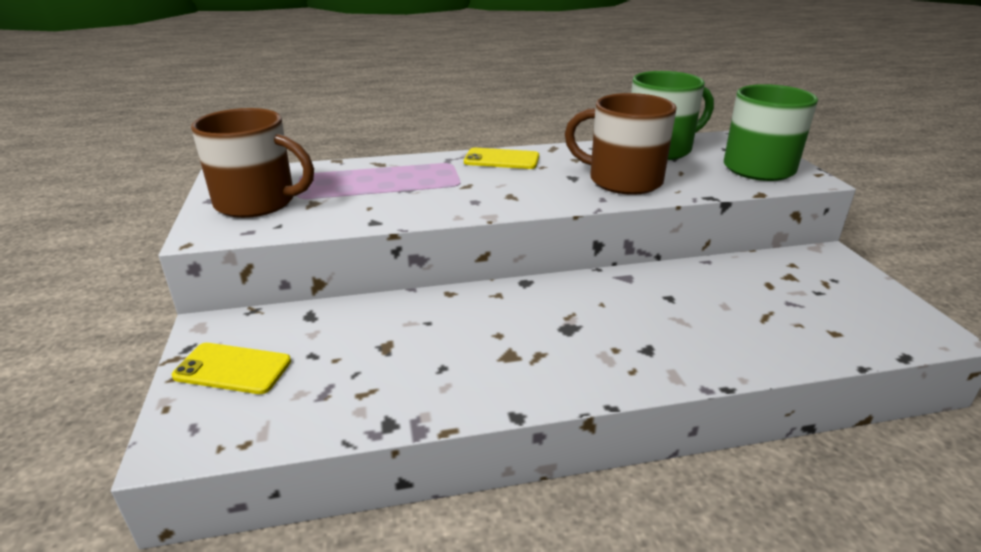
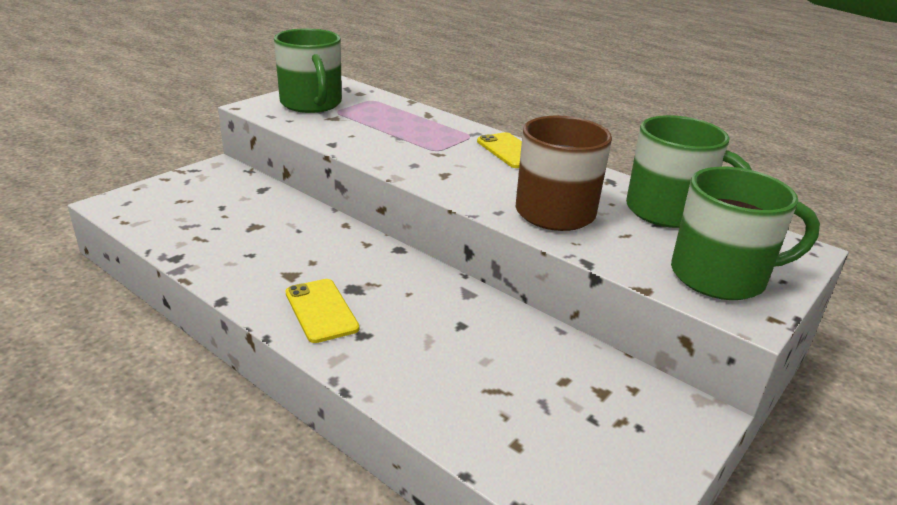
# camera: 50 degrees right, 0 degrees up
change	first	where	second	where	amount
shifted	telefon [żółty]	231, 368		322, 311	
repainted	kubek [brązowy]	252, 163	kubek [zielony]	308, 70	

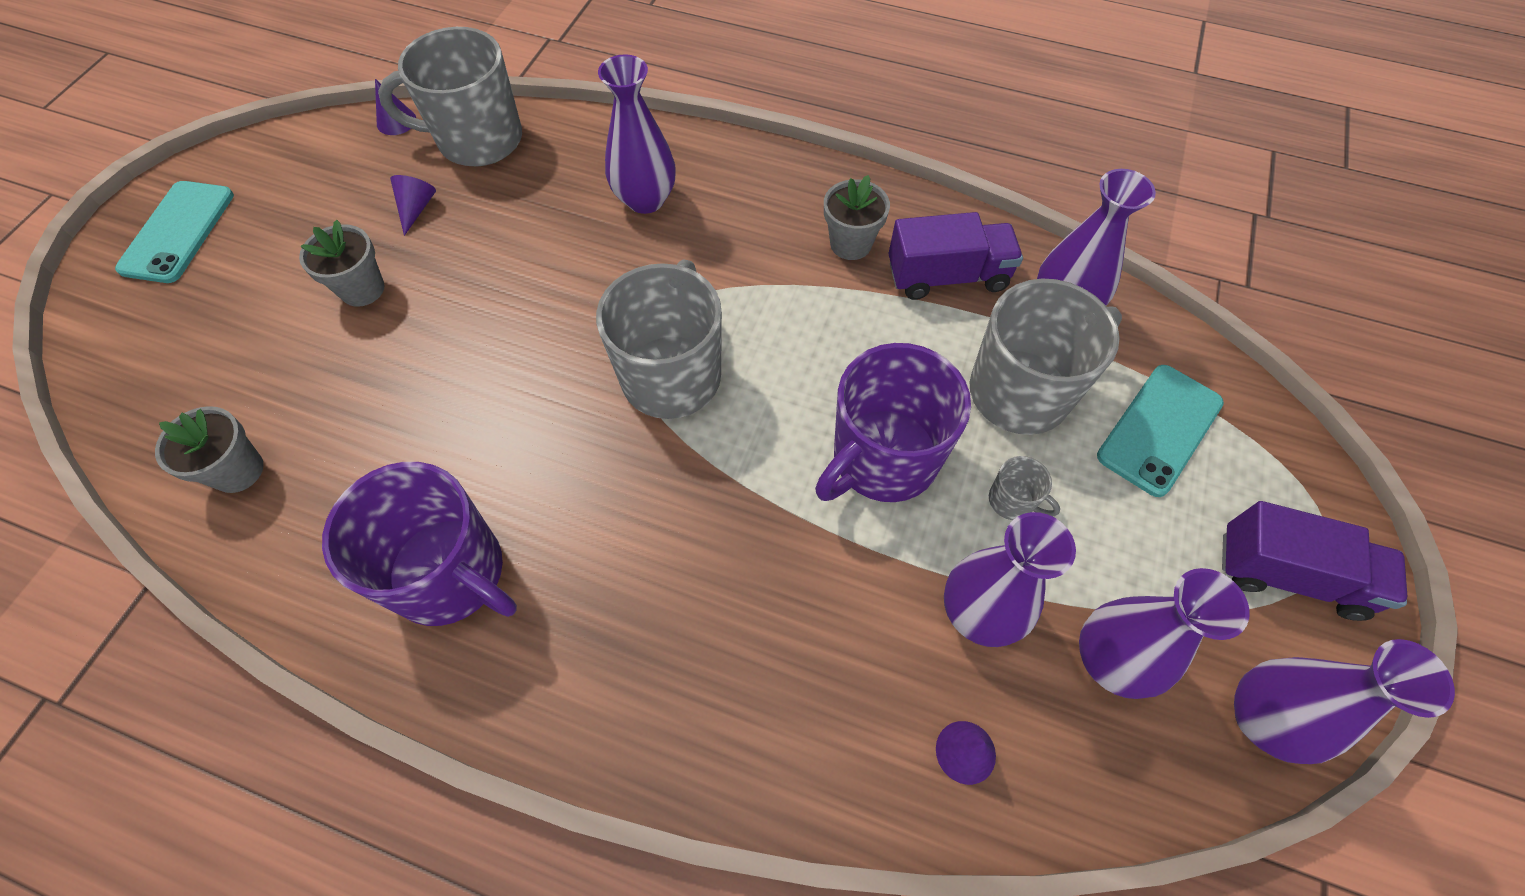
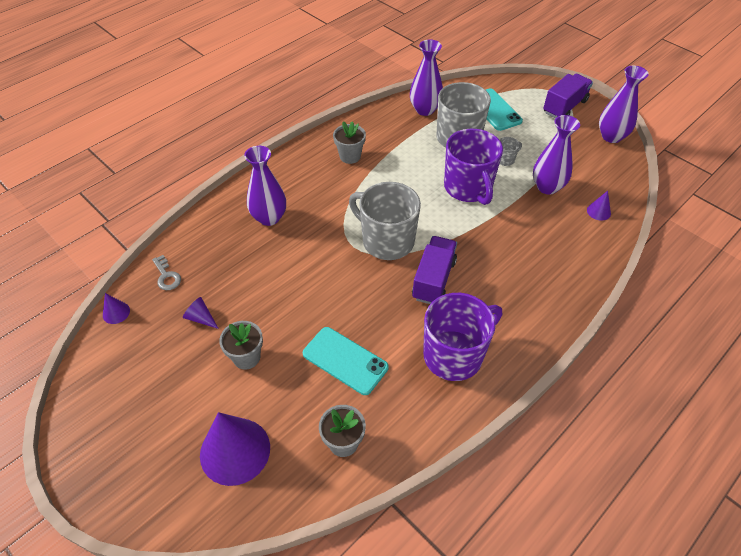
# camera: 65 degrees left, 10 degrees down
change	first	where	second	where	amount
gone	wazon [fioletowy]	1164, 633			
new			stożek [fioletowy]	235, 449	
shifted	telefon [turkusowy]	174, 232		346, 361	
shifted	ciężarówka [fioletowy]	956, 256		434, 270	
swapped	kubek [szary]	450, 96	klucz [szary]	166, 272	

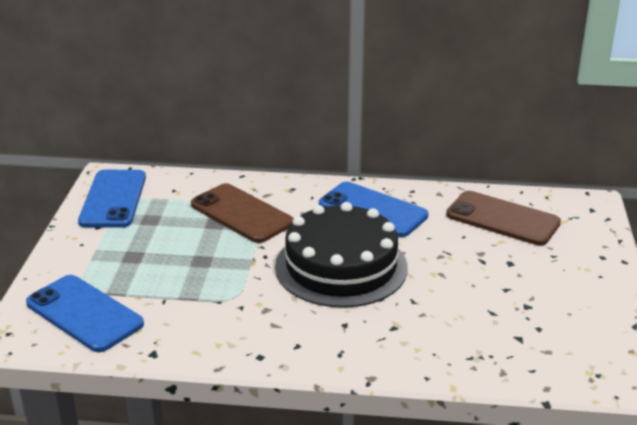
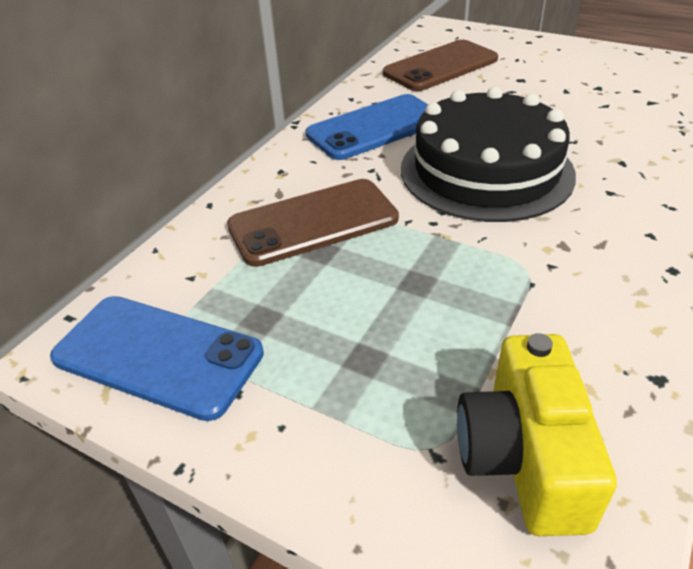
# camera: 65 degrees left, 10 degrees up
change	first	where	second	where	amount
swapped	telefon [niebieski]	85, 313	aparat fotograficzny [żółty]	537, 434	

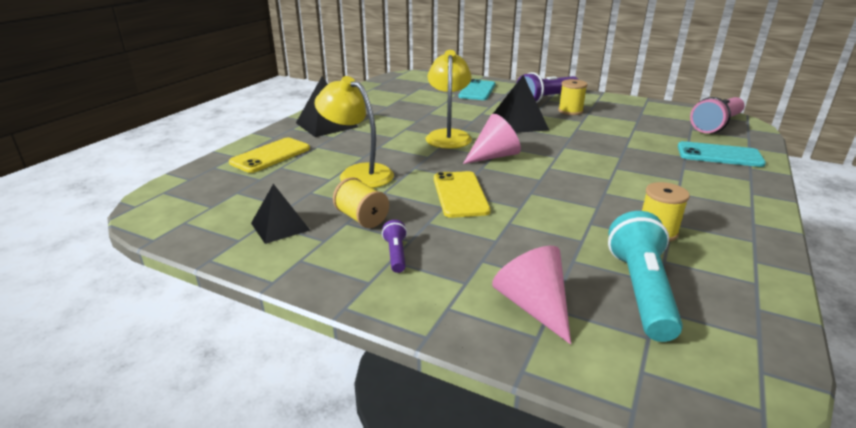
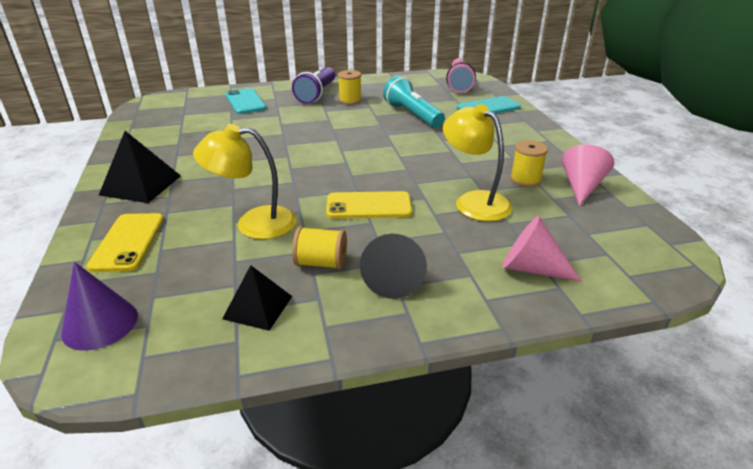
# camera: 40 degrees left, 5 degrees up
change	first	where	second	where	amount
gone	piramida [czarny]	521, 104			
new			stożek [fioletowy]	99, 306	
shifted	lampka [żółty]	448, 99		477, 162	
shifted	stożek [różowy]	492, 139		587, 175	
shifted	latarka [turkusowy]	645, 276		414, 102	
swapped	latarka [fioletowy]	394, 246	stożek [czarny]	393, 266	
rotated	telefon [żółty]	462, 194		369, 205	45 degrees counterclockwise

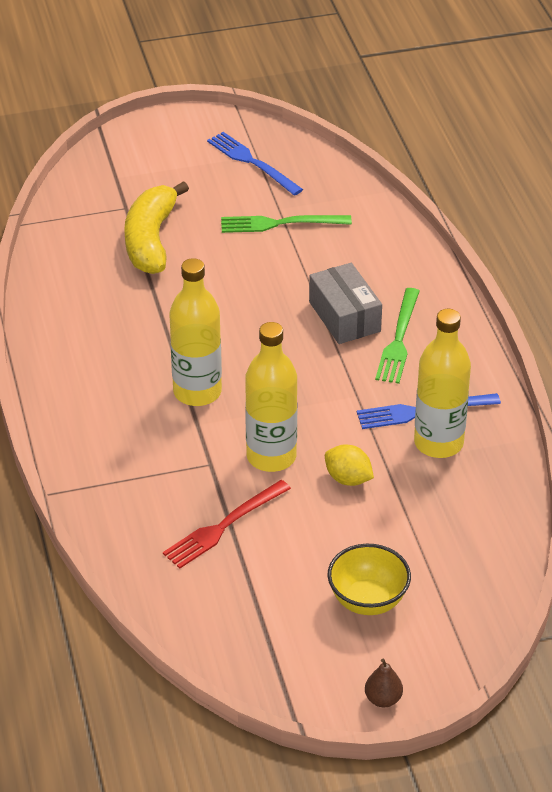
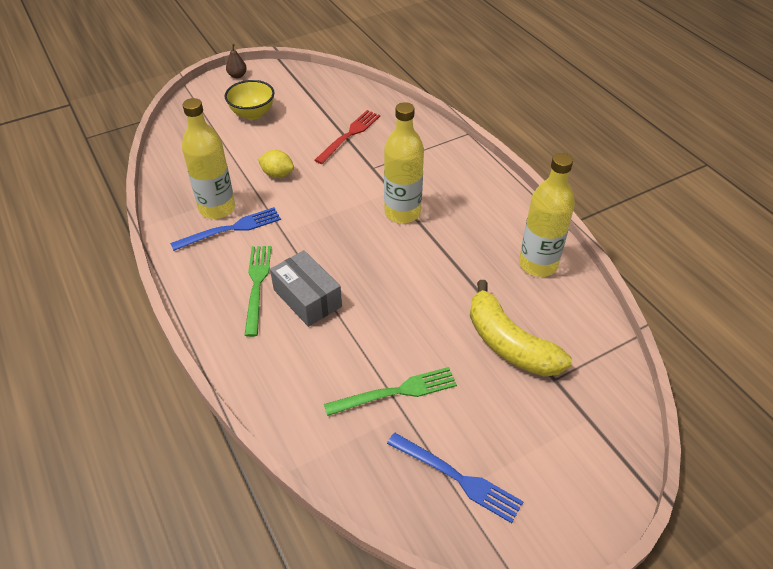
# camera: 165 degrees right, 5 degrees up
change	first	where	second	where	amount
shifted	butelka [żółty]	271, 397		547, 215	
rotated	banan [żółty]	156, 227		521, 328	150 degrees clockwise

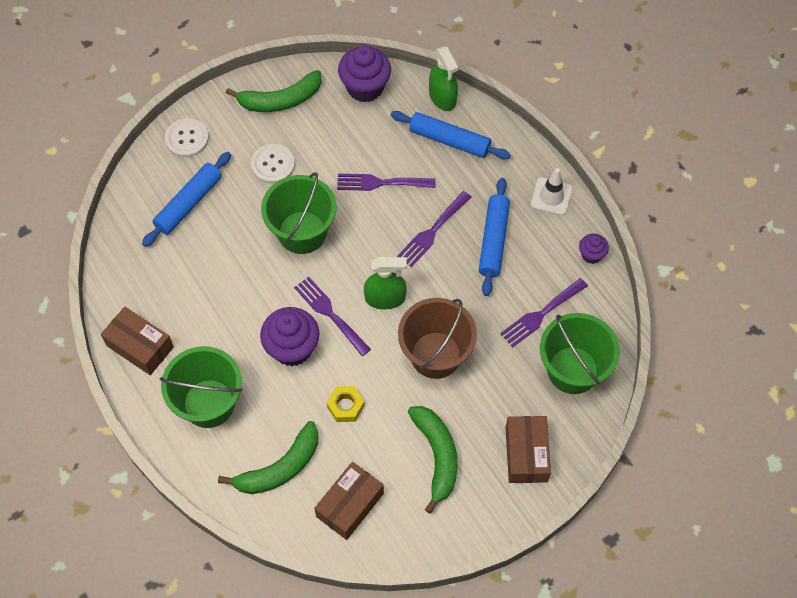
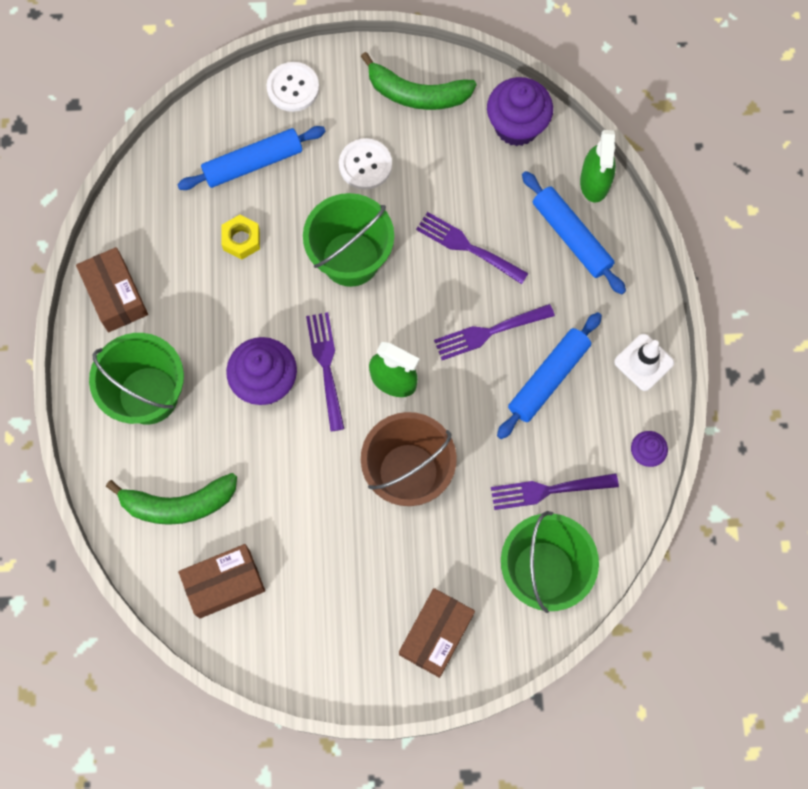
# camera: 30 degrees right, 10 degrees up
change	first	where	second	where	amount
gone	banan [zielony]	433, 460			
shifted	nakrętka [żółty]	345, 404		240, 237	

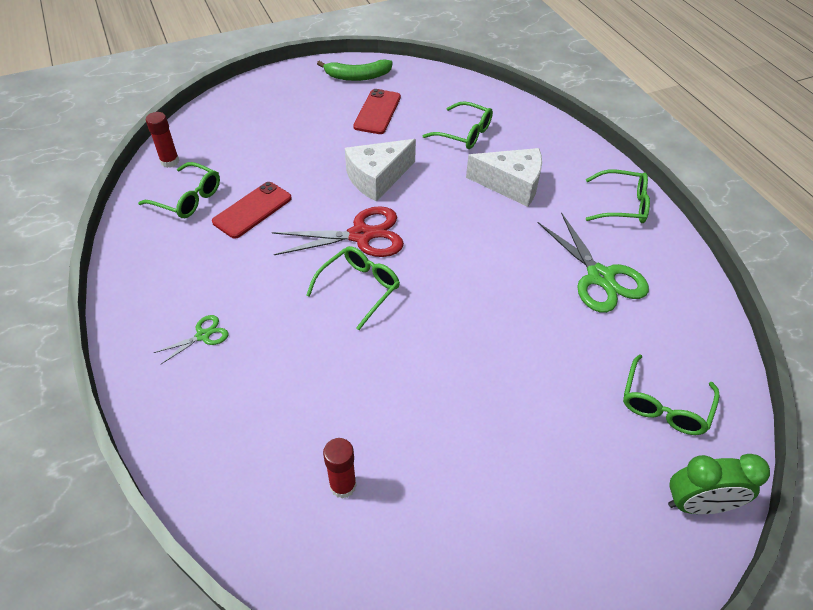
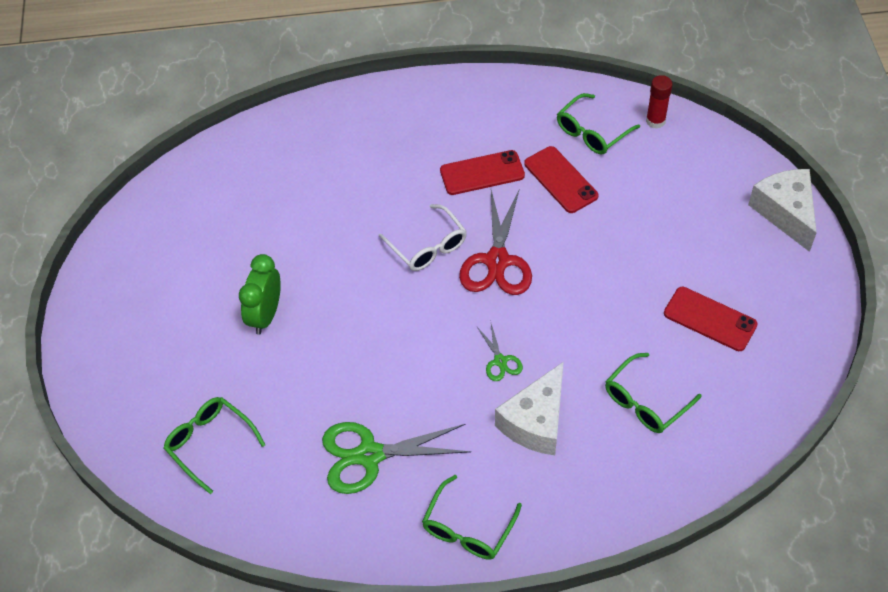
# camera: 110 degrees right, 5 degrees up
change	first	where	second	where	amount
gone	banan [zielony]	355, 70			
gone	klej w sztyfcie [czerwony]	340, 468			
new			telefon [czerwony]	482, 172	
shifted	nożyczki [zielony]	191, 340		500, 352	
shifted	ser [biały]	380, 170		782, 210	
shifted	budzik [zielony]	719, 484		260, 294	
repainted	okulary [zielony]	353, 288	okulary [biały]	423, 237	

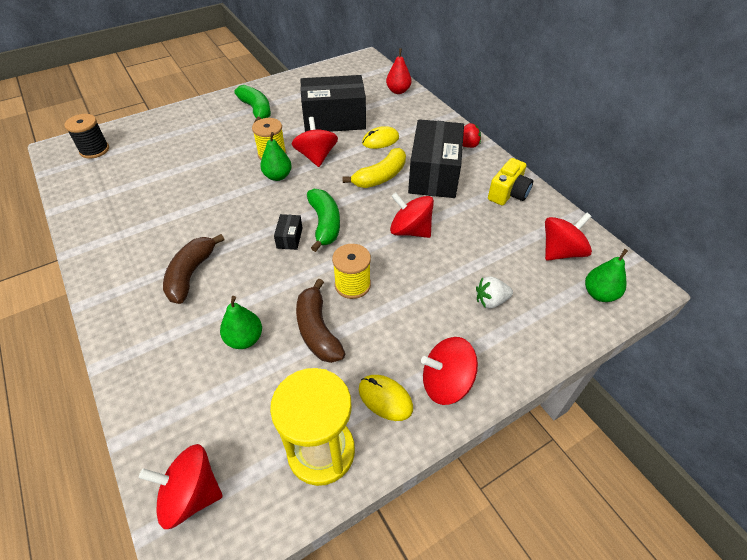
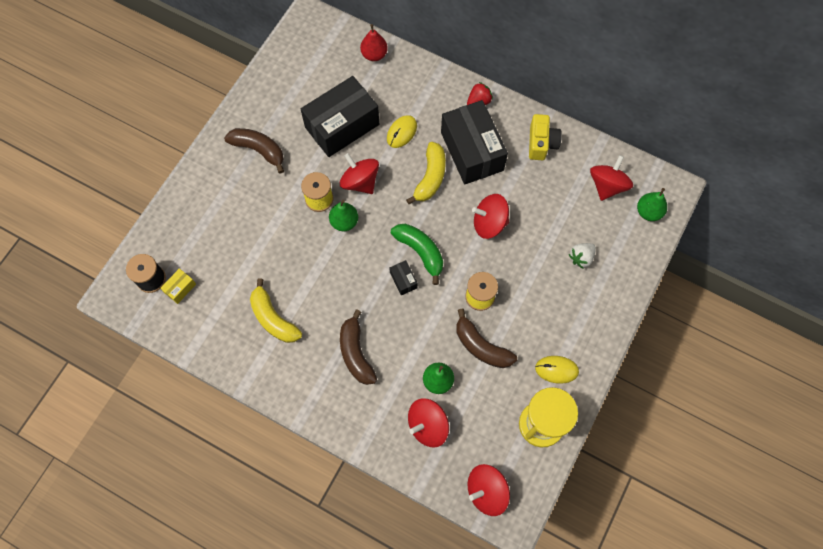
# camera: 30 degrees left, 20 degrees up
change	first	where	second	where	amount
new			pudełko [żółty]	178, 286	
new			banan [żółty]	276, 310	
shifted	bączek [czerwony]	449, 371		428, 423	
repainted	banan [zielony]	252, 104	banan [brązowy]	254, 151	

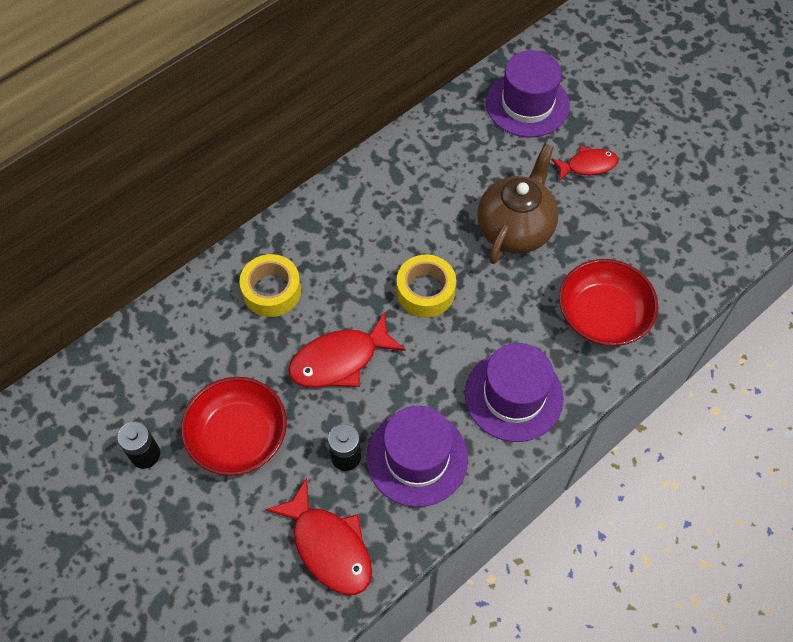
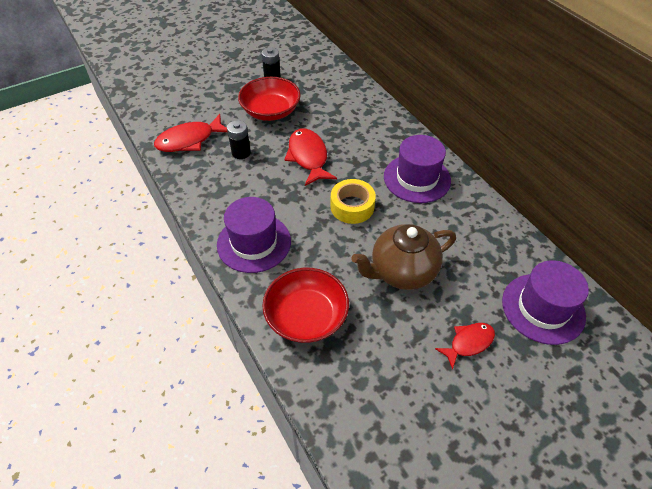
# camera: 100 degrees right, 10 degrees down
change	first	where	second	where	amount
gone	taśma klejąca [żółty]	270, 285			
shifted	kapelusz [fioletowy]	417, 456		417, 169	
rotated	imbryk [brązowy]	518, 204		403, 257	120 degrees clockwise
rotated	ryba [czerwony]	584, 163		465, 346	120 degrees counterclockwise

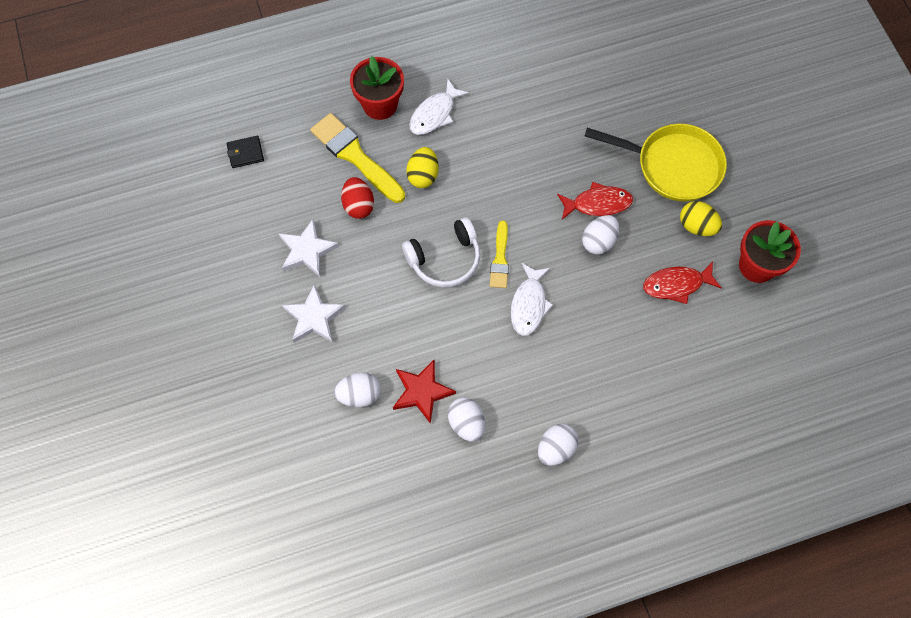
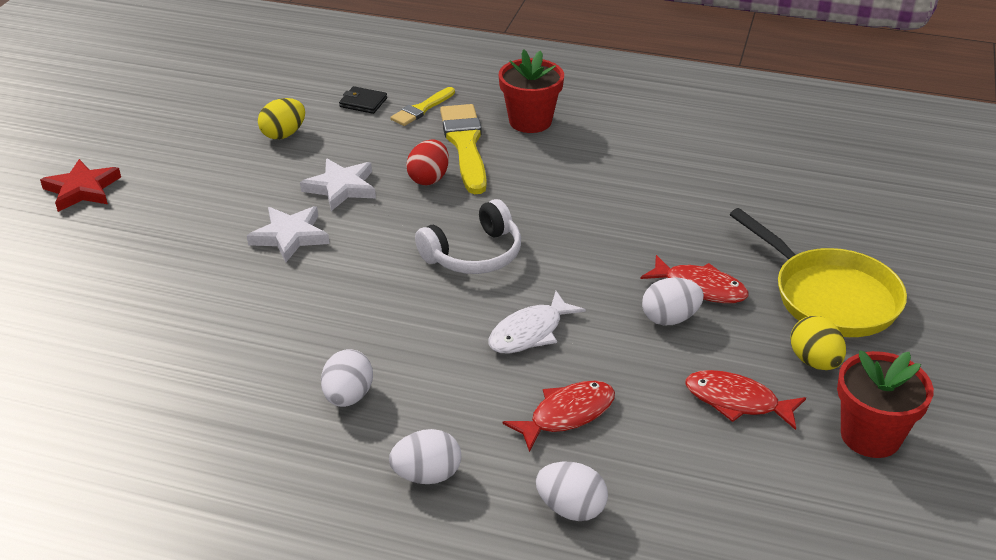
# camera: 35 degrees right, 30 degrees down
change	first	where	second	where	amount
gone	ryba [biały]	439, 107			
new			ryba [czerwony]	559, 416	
shifted	jajko [biały]	357, 389		572, 491	
shifted	gwiazda [czerwony]	424, 392		80, 185	
shifted	jajko [żółty]	422, 167		281, 118	
shifted	pędzel [żółty]	499, 254		422, 106	
rotated	słuchawki [biały]	441, 252		468, 236	45 degrees counterclockwise

